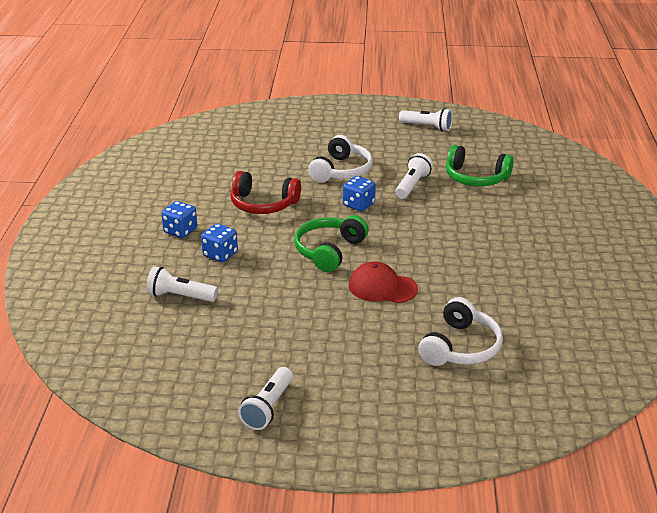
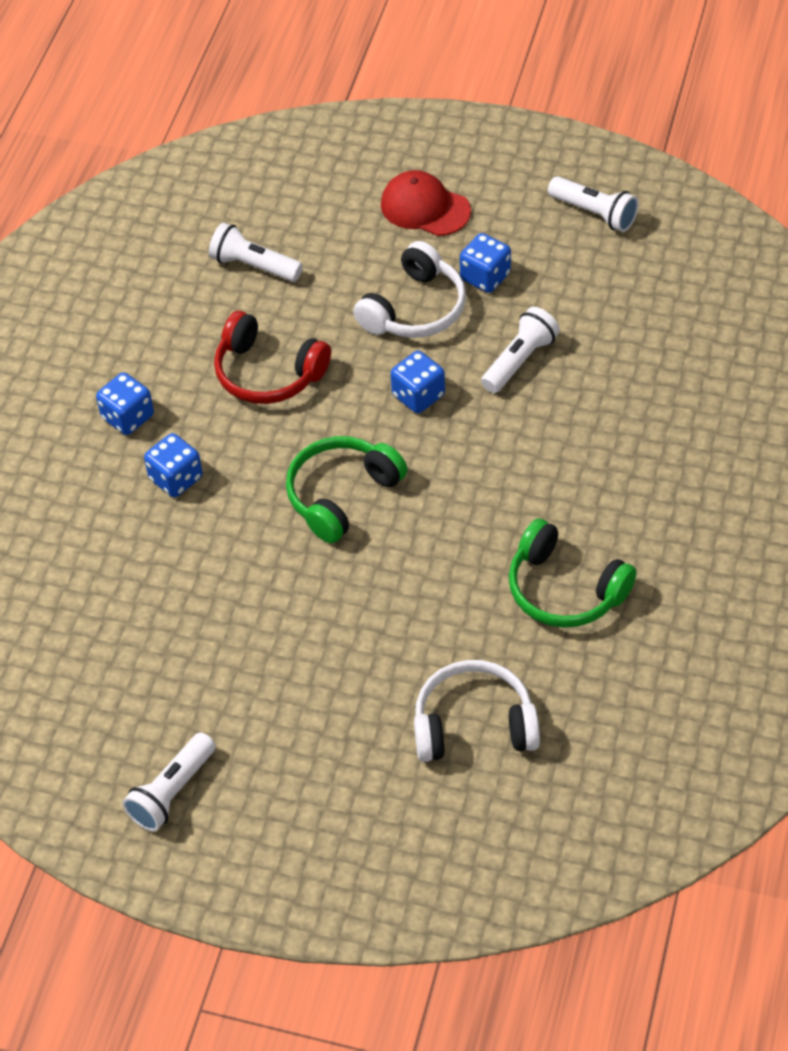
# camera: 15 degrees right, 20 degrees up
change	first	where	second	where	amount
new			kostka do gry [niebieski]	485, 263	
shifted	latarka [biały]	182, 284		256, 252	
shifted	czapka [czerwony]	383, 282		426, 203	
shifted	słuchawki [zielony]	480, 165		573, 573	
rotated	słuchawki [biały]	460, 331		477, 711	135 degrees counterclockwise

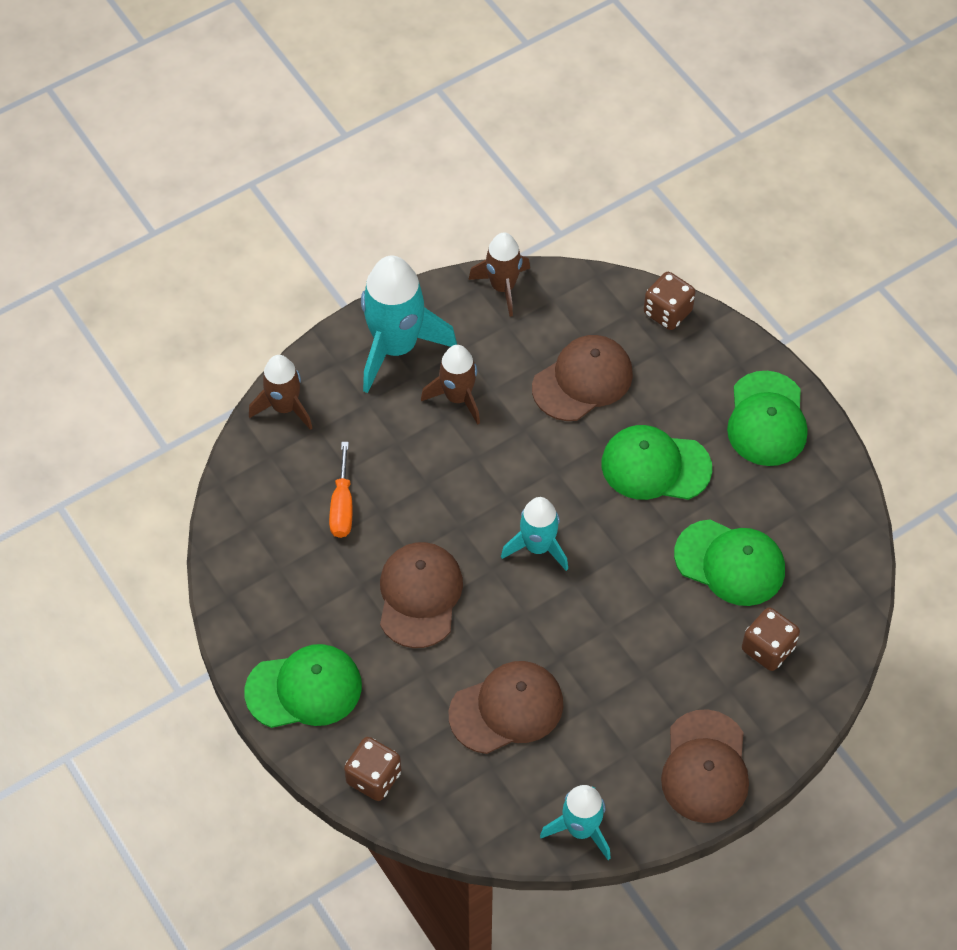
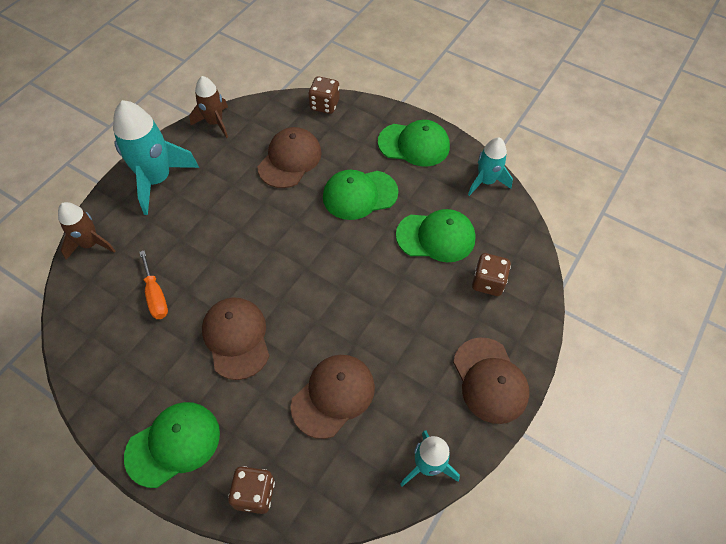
# camera: 25 degrees left, 0 degrees up
change	first	where	second	where	amount
gone	rakieta [brązowy]	450, 385			
shifted	rakieta [turkusowy]	534, 534		490, 166	
rotated	czapka [zielony]	767, 418		414, 143	60 degrees counterclockwise

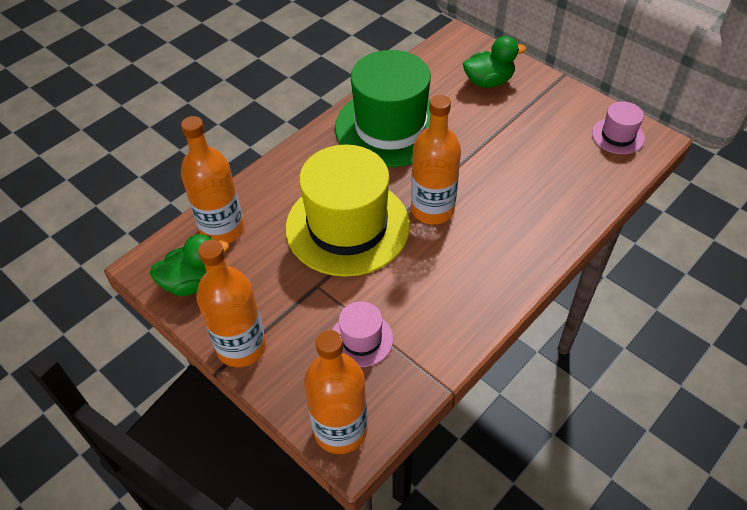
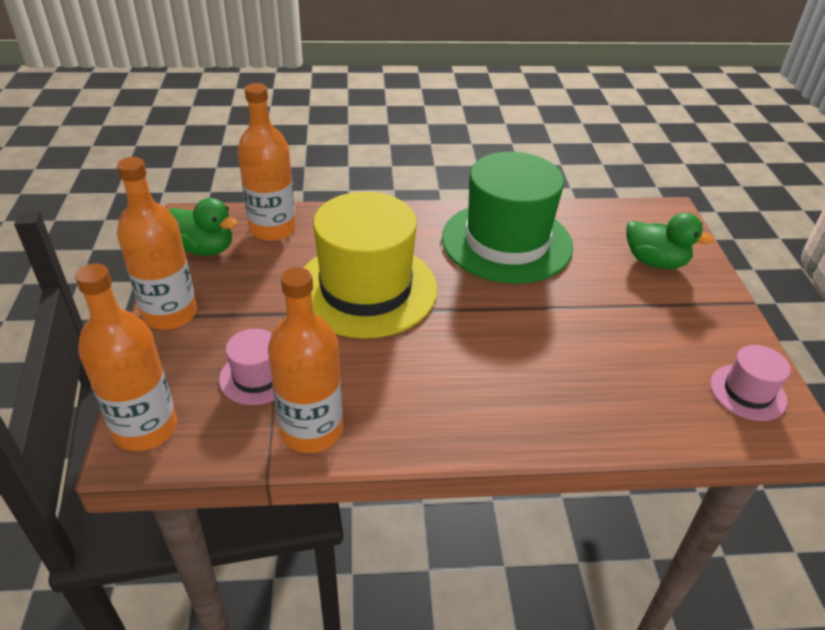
# camera: 40 degrees right, 10 degrees down
change	first	where	second	where	amount
shifted	butelka [pomarańczowy]	436, 160		305, 360	

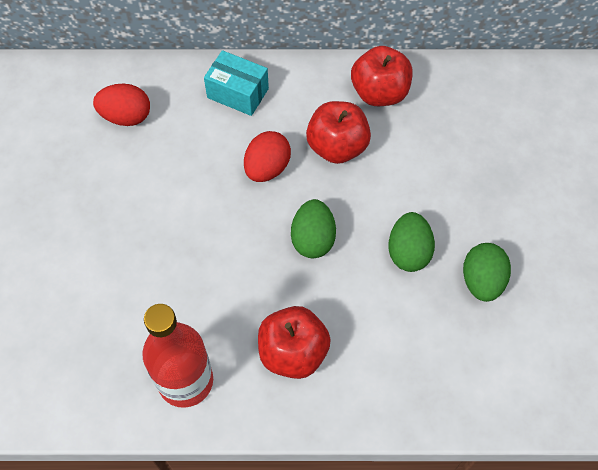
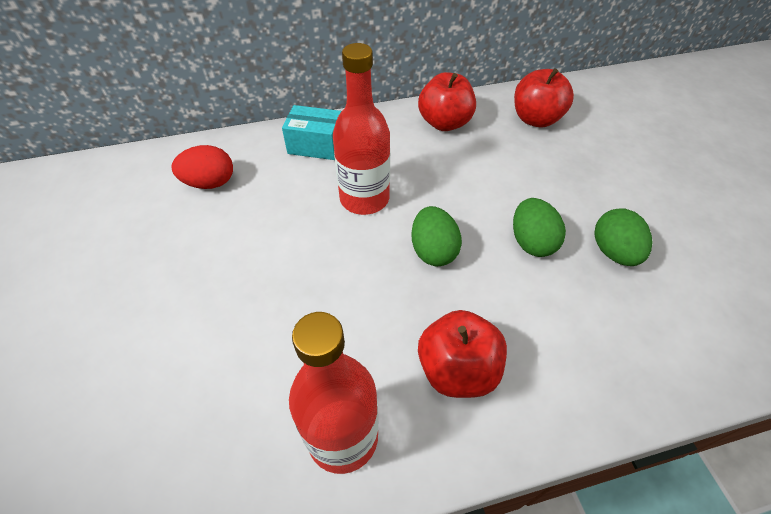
# camera: 15 degrees left, 10 degrees down
change	first	where	second	where	amount
shifted	jabłko [czerwony]	338, 132		544, 97	
swapped	jajko [czerwony]	267, 156	butelka [czerwony]	361, 129	

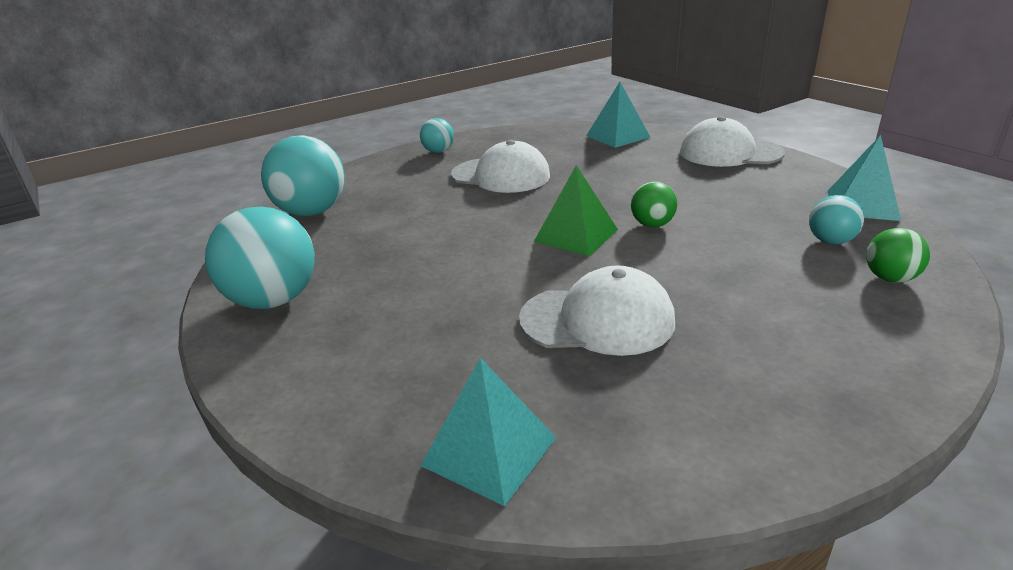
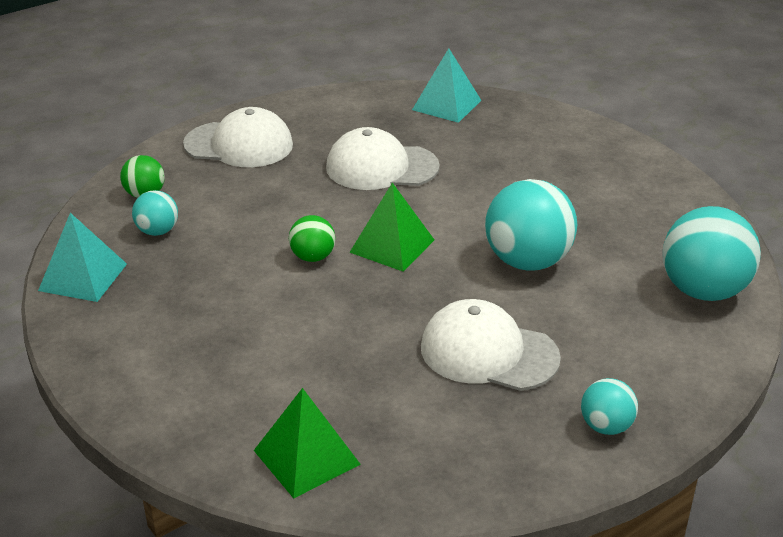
# camera: 175 degrees right, 5 degrees up
change	first	where	second	where	amount
shifted	piłka [turkusowy]	260, 258		531, 225	
shifted	czapka [biały]	732, 141		238, 137	
repainted	piramida [turkusowy]	618, 115	piramida [zielony]	307, 443	

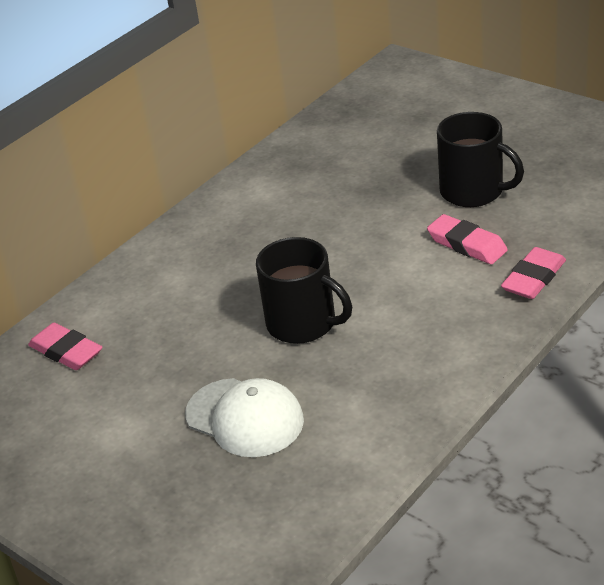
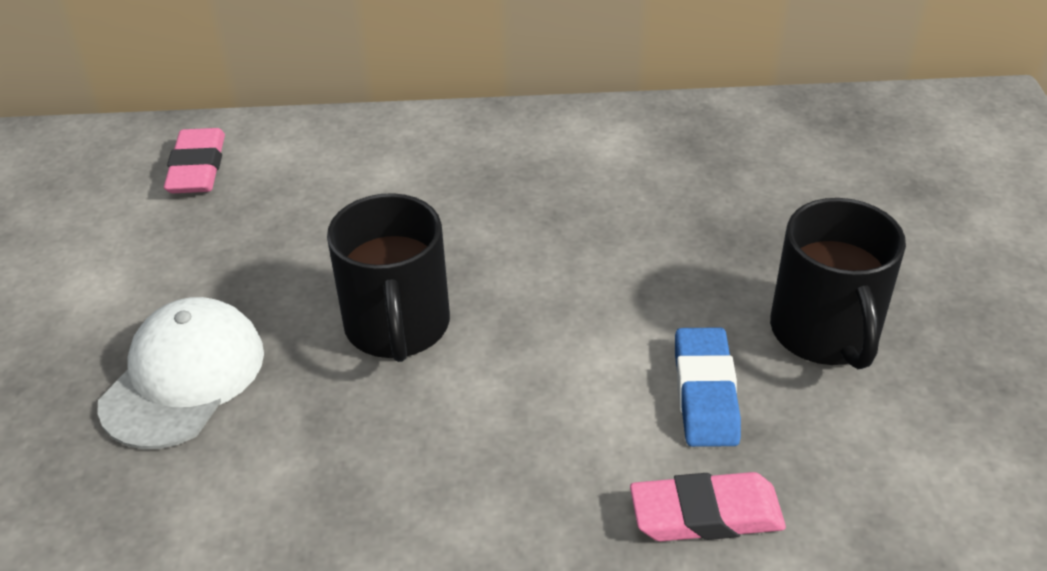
# camera: 45 degrees right, 5 degrees up
change	first	where	second	where	amount
repainted	gumka do mazania [różowy]	467, 239	gumka do mazania [niebieski]	708, 387	
rotated	czapka [biały]	244, 417		180, 373	150 degrees counterclockwise

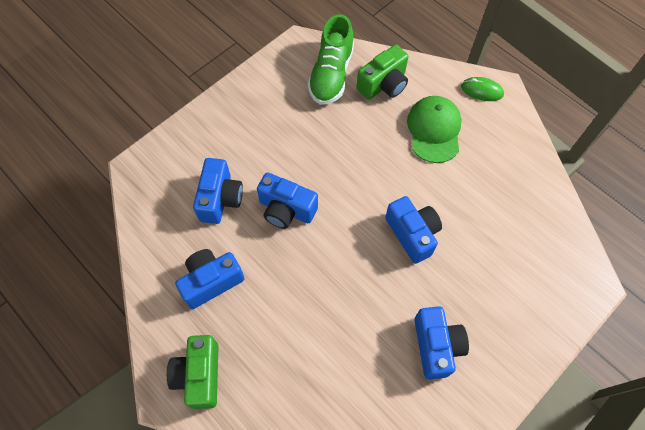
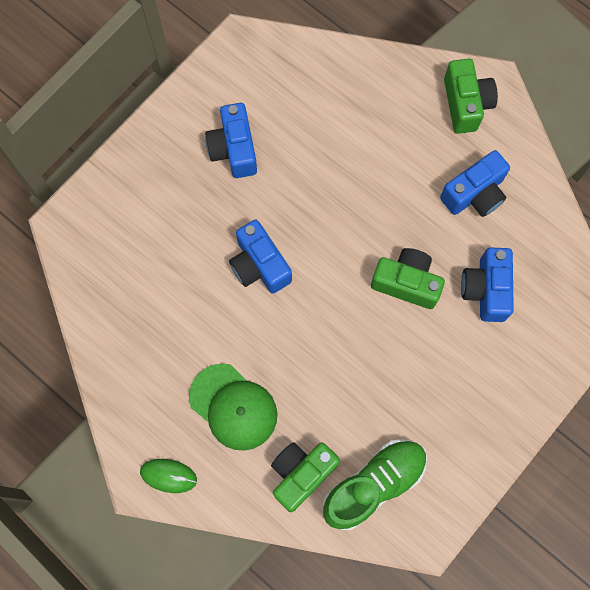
# camera: 175 degrees right, 10 degrees up
change	first	where	second	where	amount
repainted	aparat fotograficzny [niebieski]	287, 200	aparat fotograficzny [zielony]	408, 278	
rotated	but [zielony]	331, 59		375, 484	45 degrees clockwise
rotated	czapka [zielony]	434, 129		233, 407	45 degrees counterclockwise

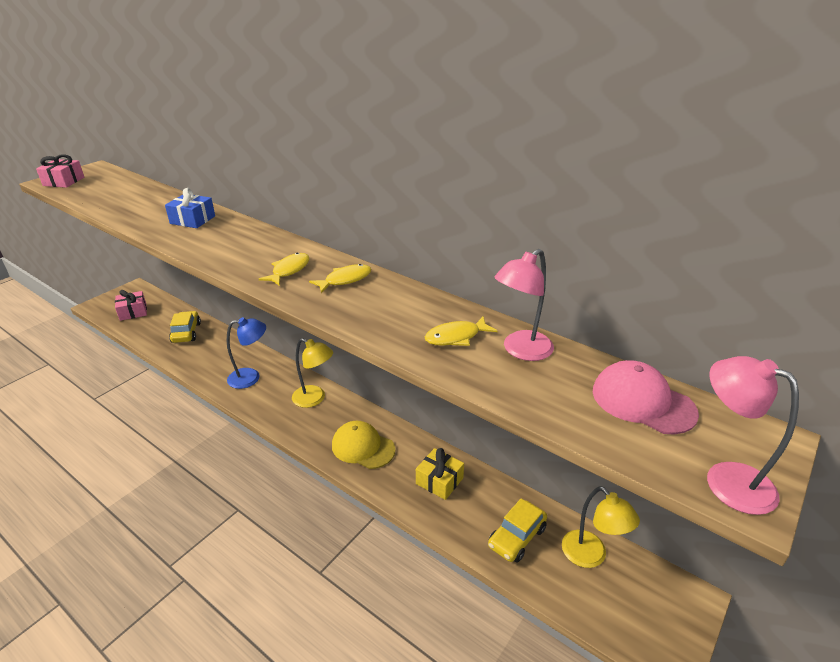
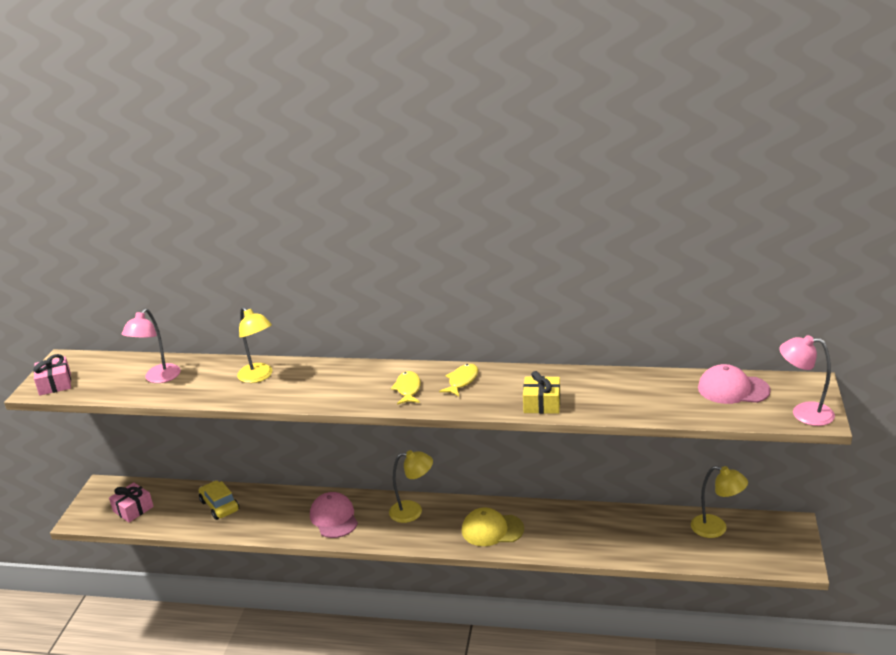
# camera: 25 degrees left, 5 degrees down
change	first	where	second	where	amount
gone	ryba [żółty]	461, 331			
gone	samochód [żółty]	517, 530			
shifted	prezent [żółty]	440, 474		541, 392	
shifted	lampka [różowy]	524, 305		151, 345	
swapped	prezent [niebieski]	190, 208	lampka [żółty]	254, 345	
swapped	lampka [niebieski]	246, 353	czapka [różowy]	334, 515	

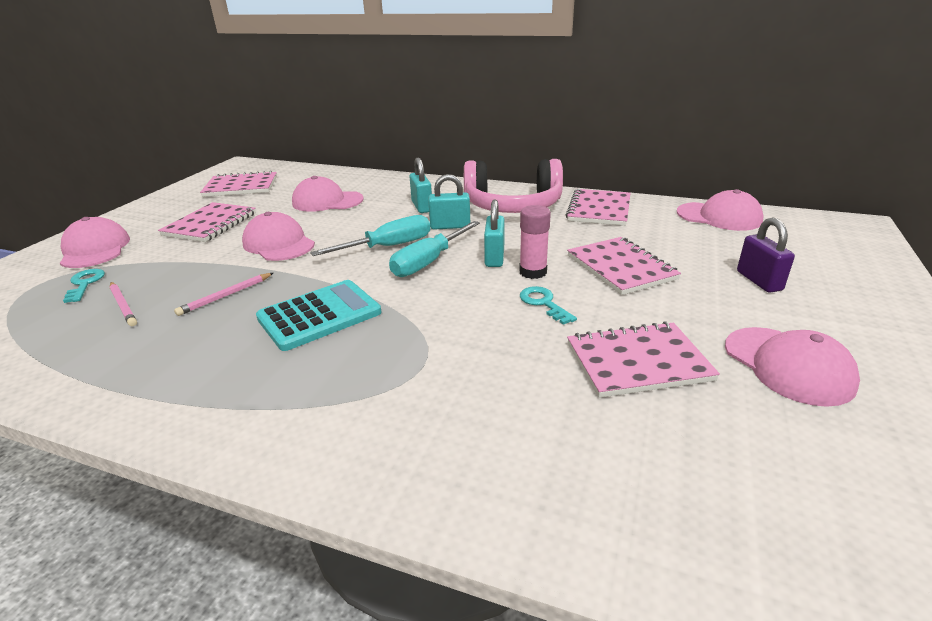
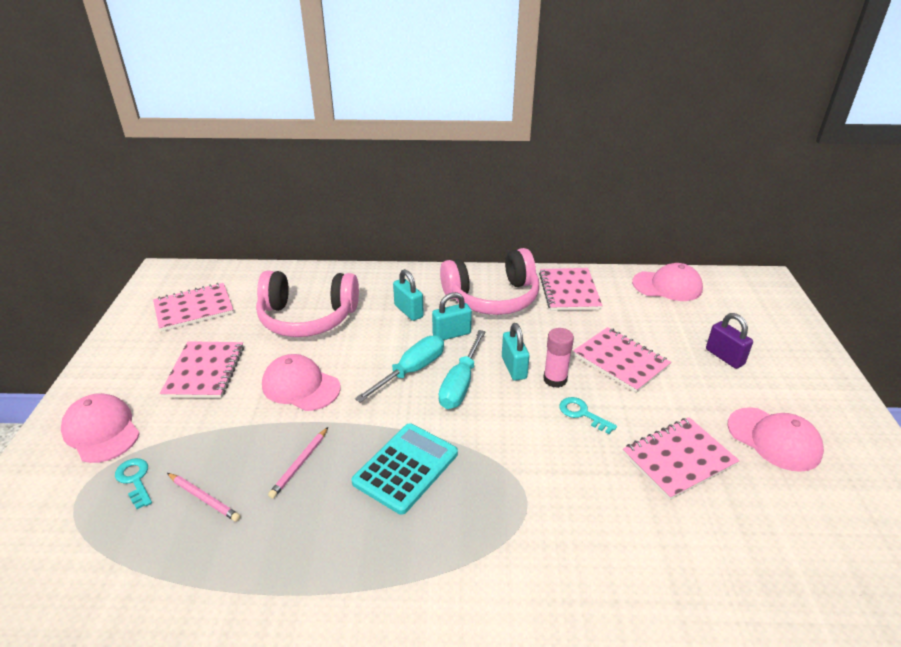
# camera: 20 degrees left, 5 degrees up
change	first	where	second	where	amount
swapped	czapka [różowy]	328, 194	słuchawki [różowy]	307, 304	

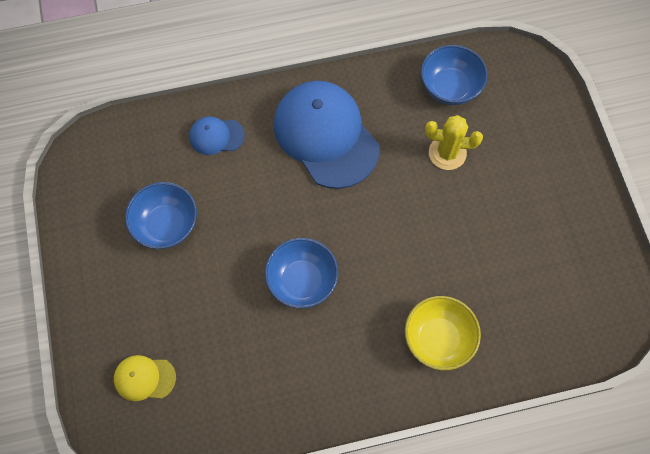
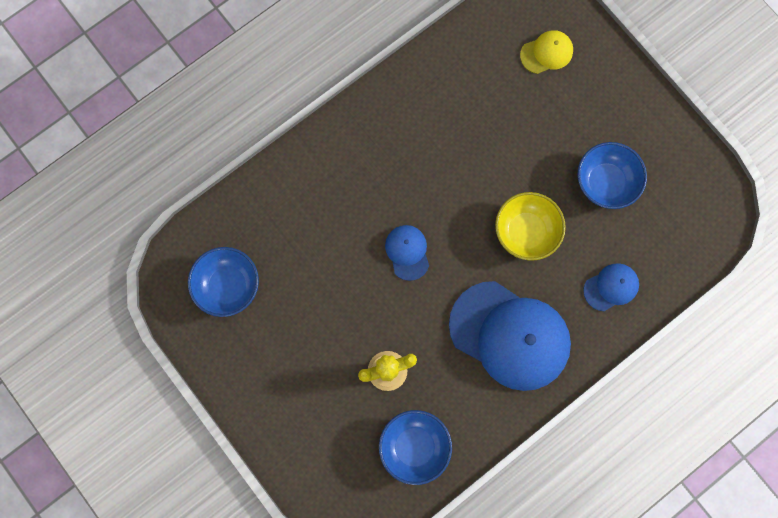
# camera: 155 degrees right, 10 degrees up
change	first	where	second	where	amount
new			czapka [niebieski]	407, 253	
shifted	miska [niebieski]	301, 273		223, 282	
shifted	miska [żółty]	443, 333		530, 226	

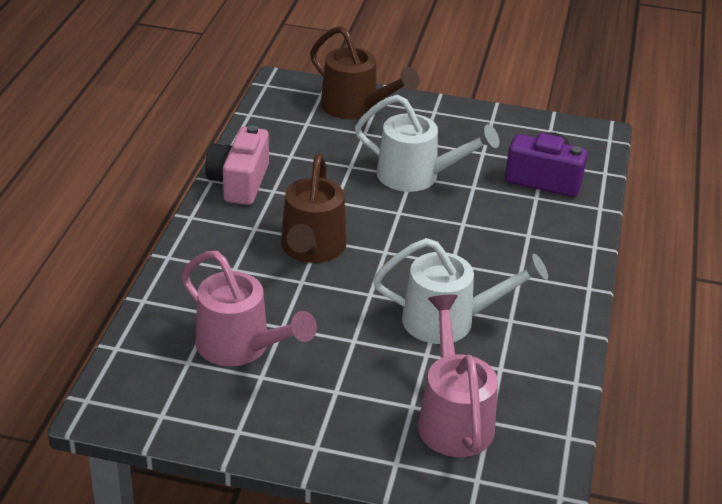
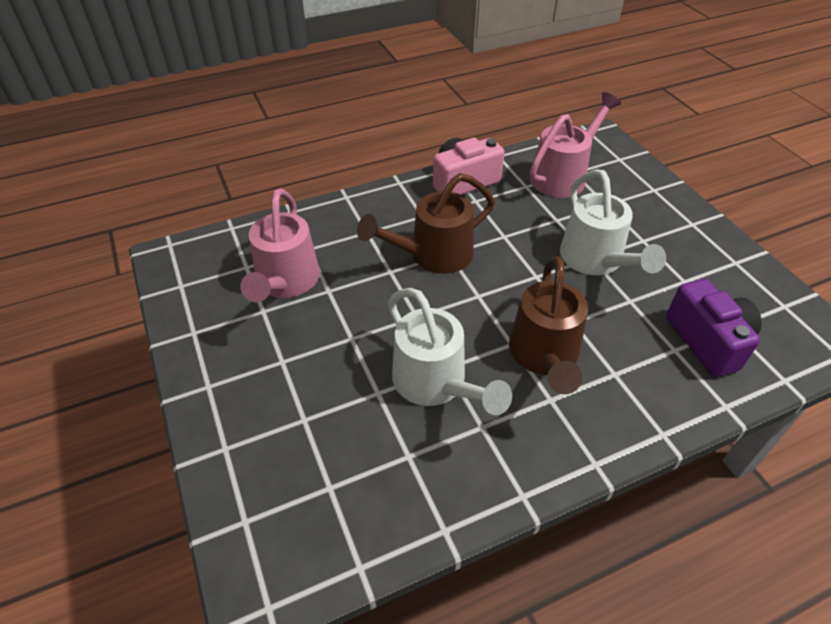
# camera: 55 degrees right, 10 degrees up
change	first	where	second	where	amount
shifted	konewka [brązowy]	365, 72		548, 325	
shifted	konewka [różowy]	458, 376		575, 145	

